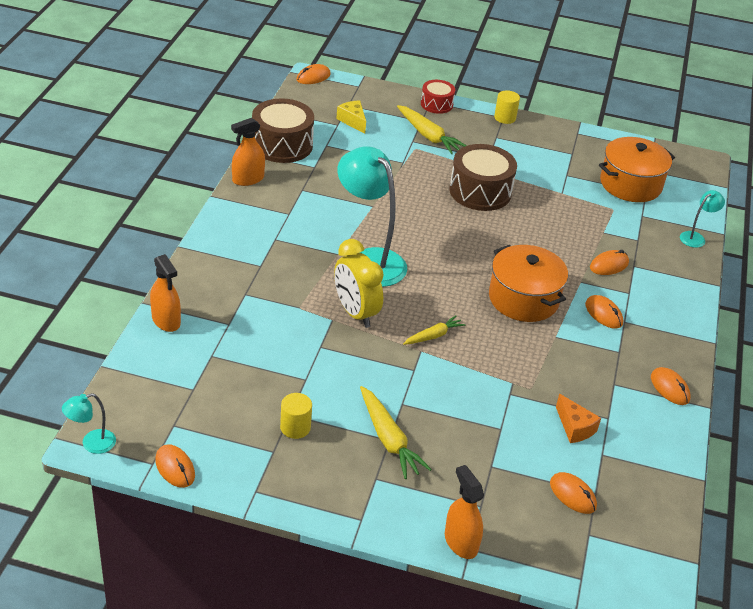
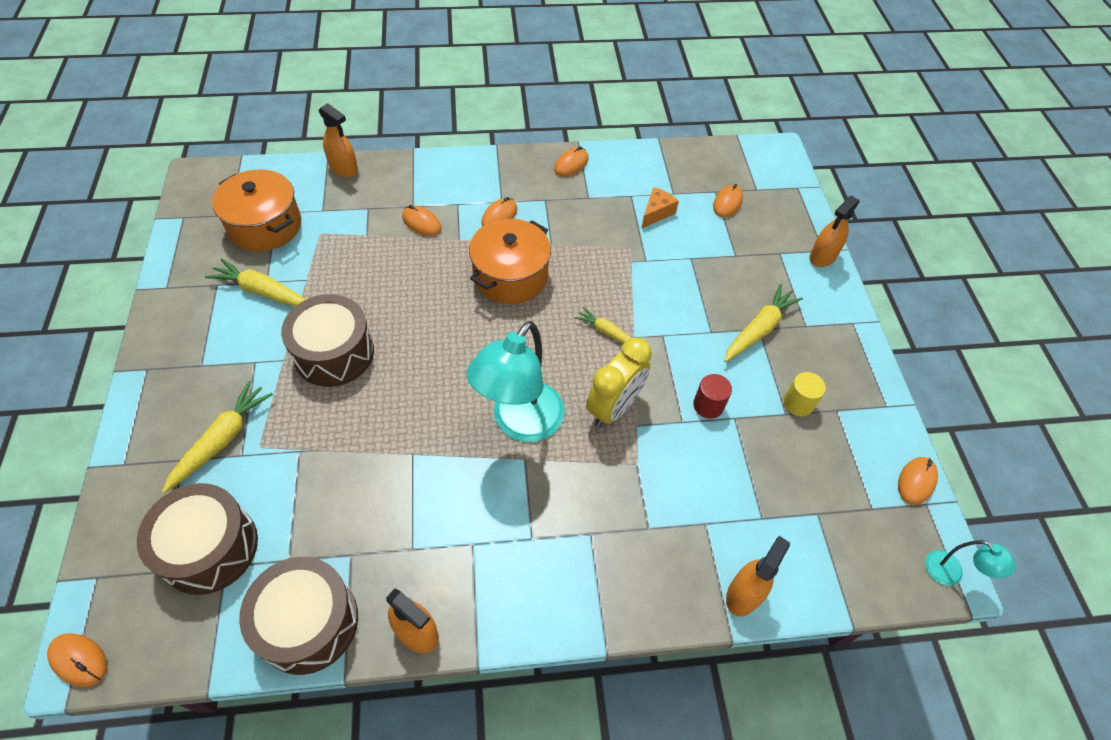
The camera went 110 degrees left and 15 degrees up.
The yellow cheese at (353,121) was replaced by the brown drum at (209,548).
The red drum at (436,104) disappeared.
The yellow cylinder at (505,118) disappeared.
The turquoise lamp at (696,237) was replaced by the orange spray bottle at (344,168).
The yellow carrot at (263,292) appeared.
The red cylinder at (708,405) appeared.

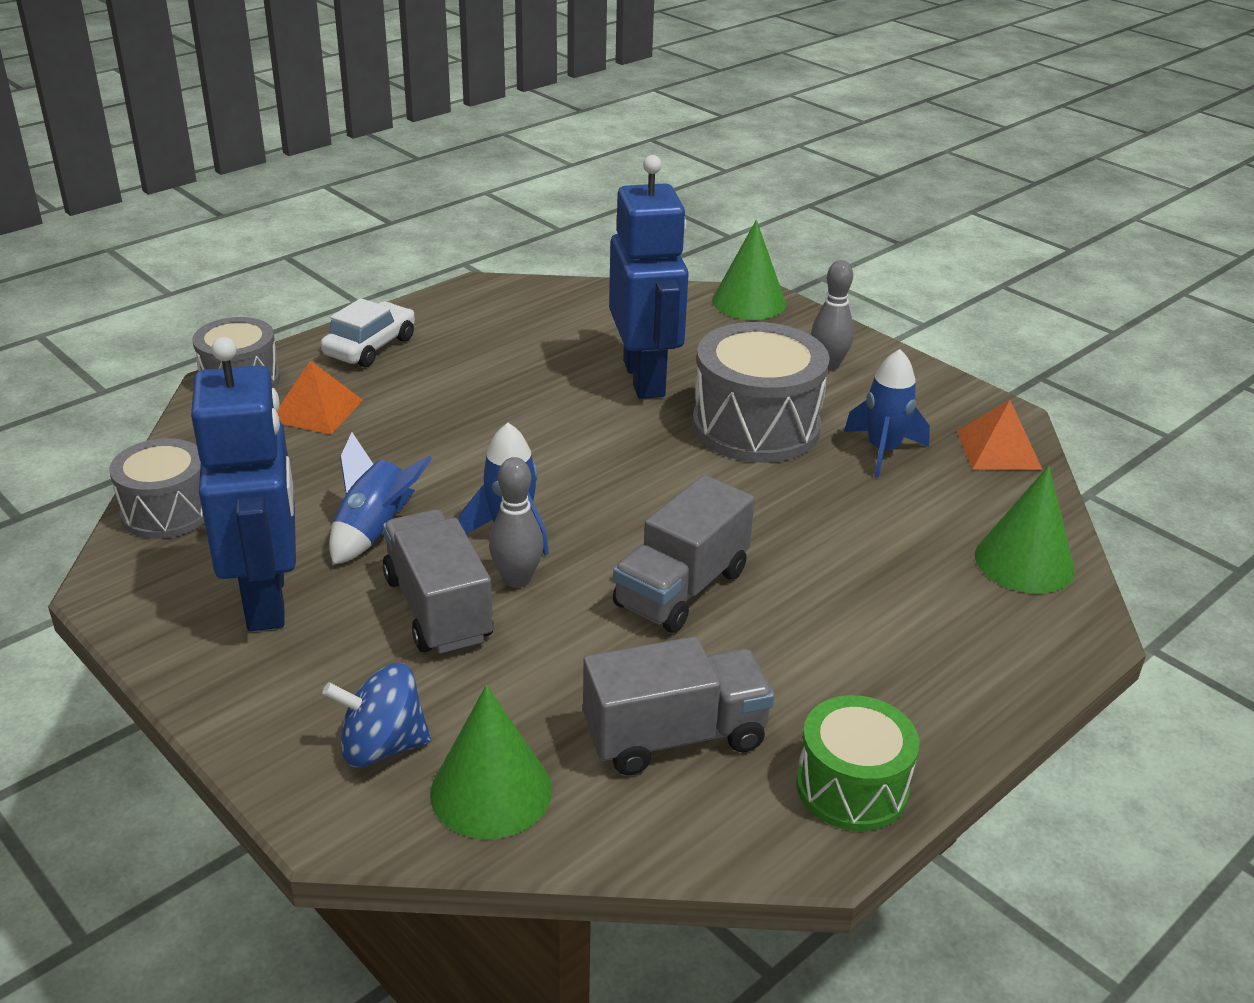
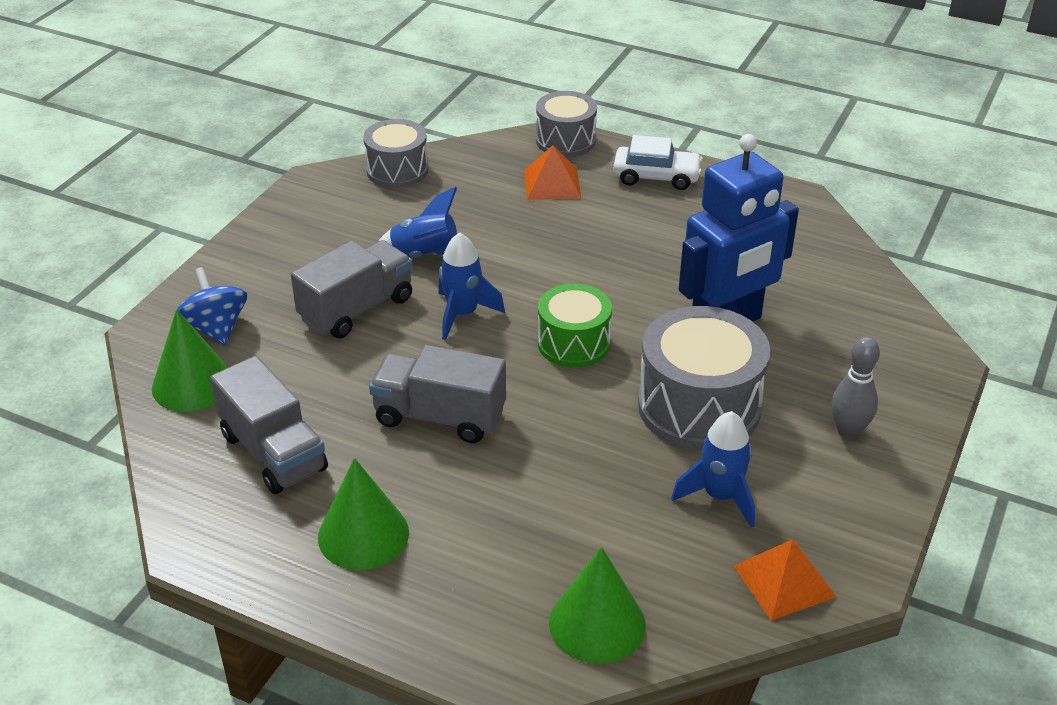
The camera went 70 degrees right and 5 degrees up.
The blue robot at (267,598) disappeared.
The grey bowling pin at (517,579) disappeared.
The green cone moved from (749,302) to (363,534).
The green drum moved from (851,787) to (573,343).

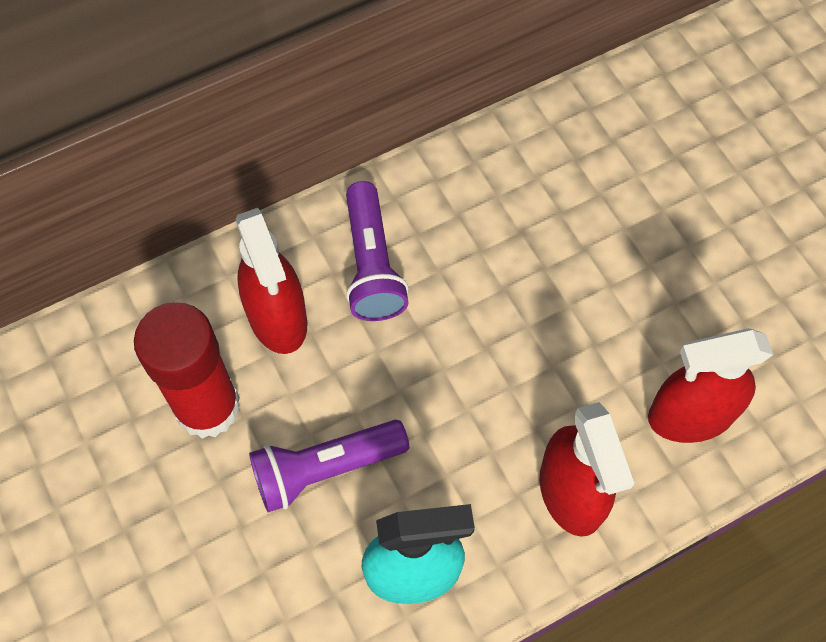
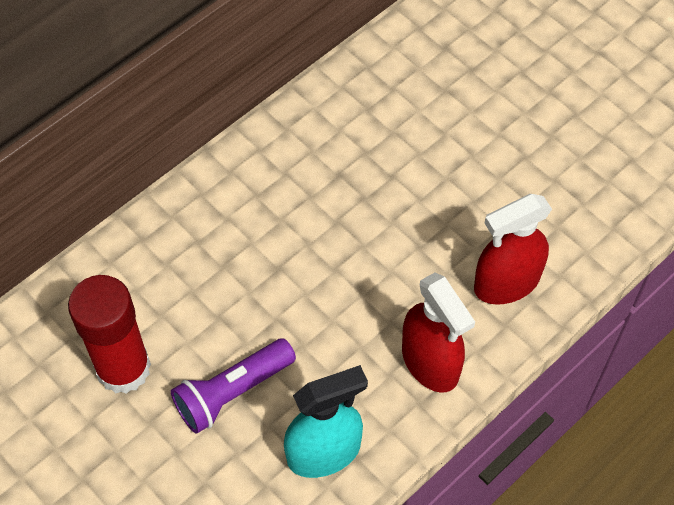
The camera went 15 degrees left and 5 degrees down.
The red spray bottle at (277,318) disappeared.
The purple flashlight at (372,265) disappeared.

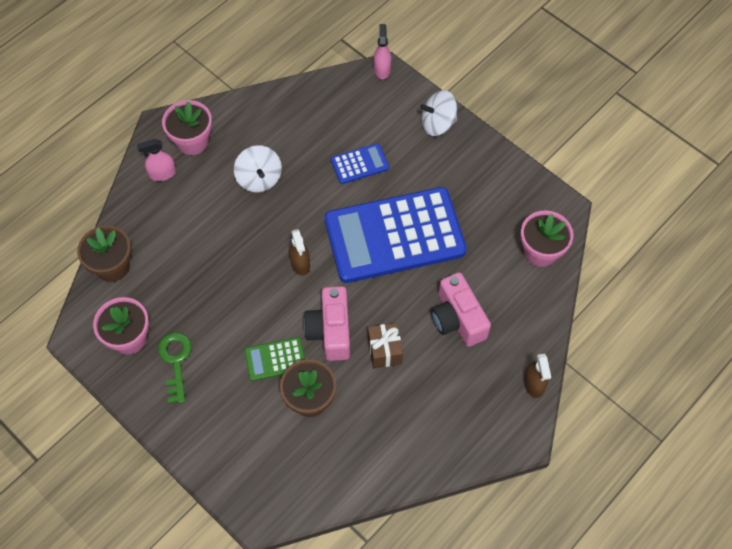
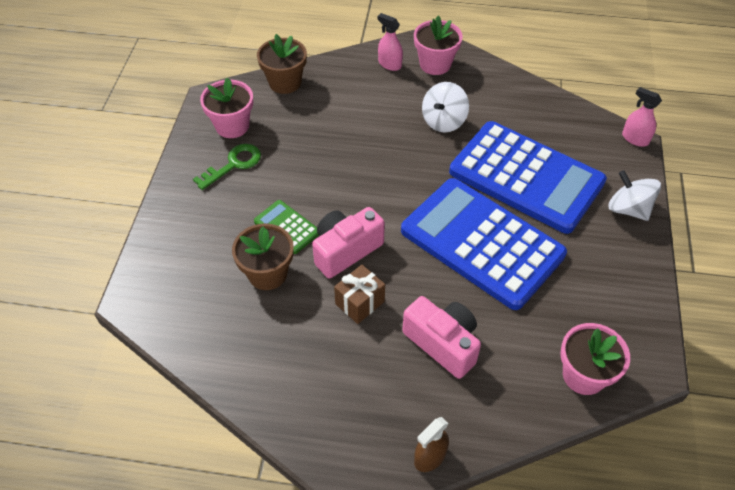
The camera went 55 degrees right and 10 degrees down.
The brown spray bottle at (300,264) disappeared.
The blue calculator at (359,164) changed to 2.38 times the size.
The pink spray bottle at (382,69) turned 105 degrees counterclockwise.
The pink camera at (457,319) turned 105 degrees clockwise.

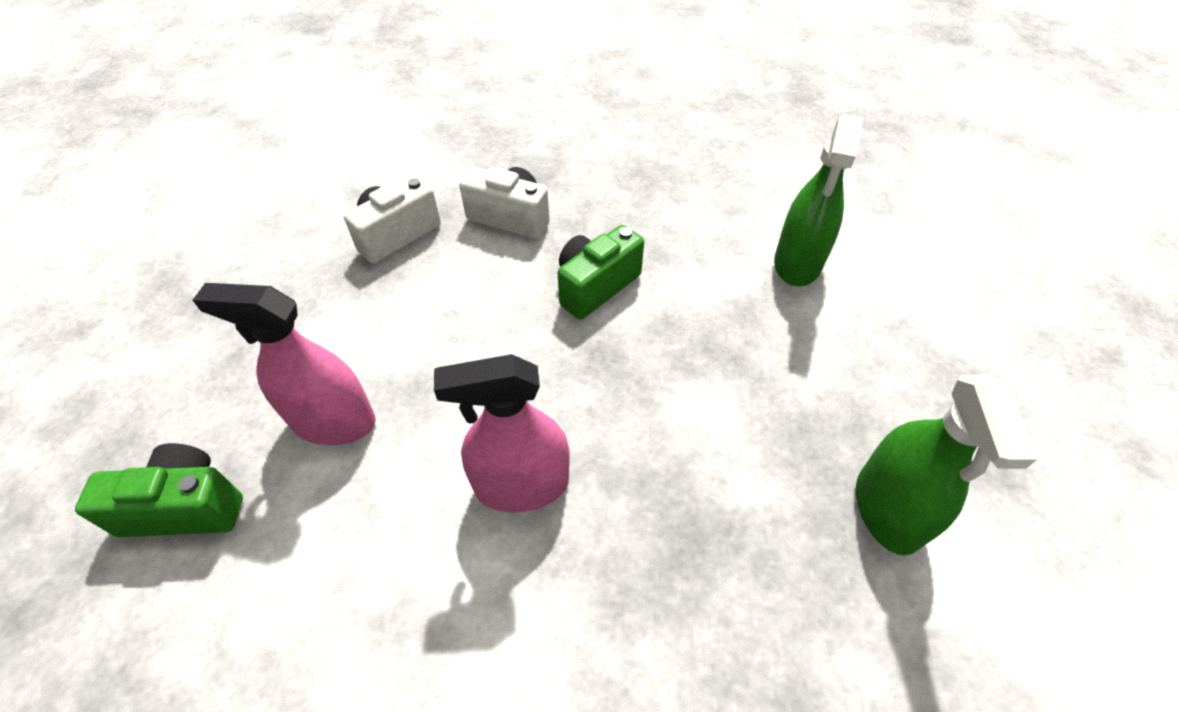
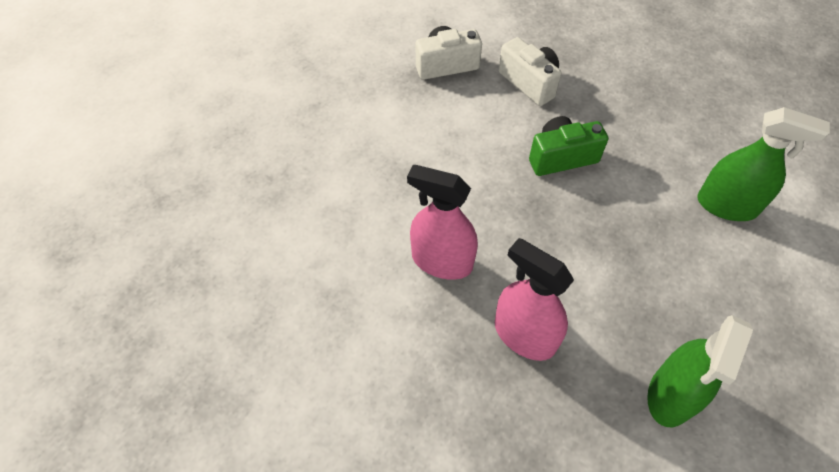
The camera went 30 degrees right and 5 degrees up.
The green camera at (185,507) disappeared.
The pink spray bottle moved from (333,421) to (524,335).
The green spray bottle at (797,263) turned 120 degrees counterclockwise.

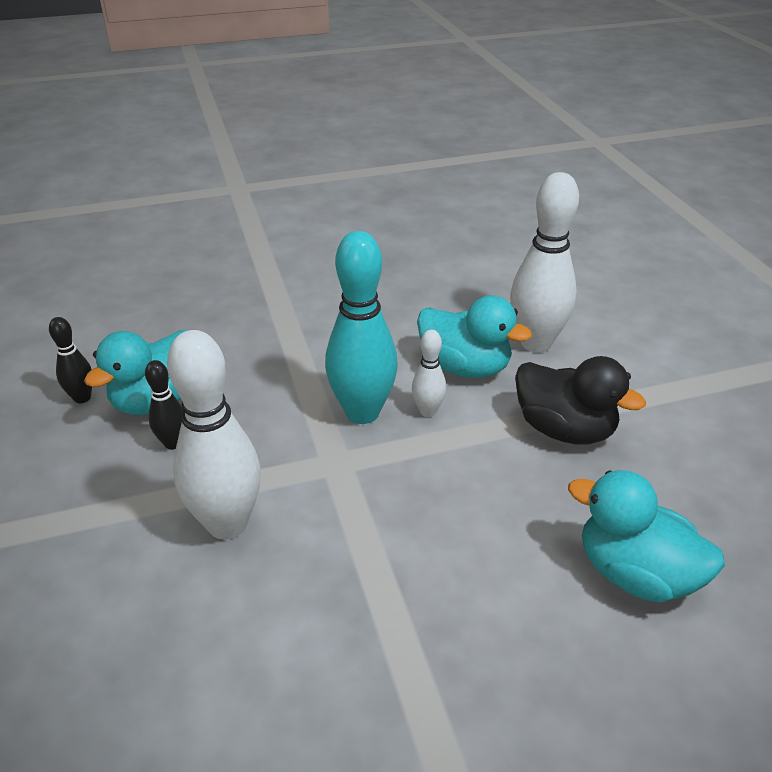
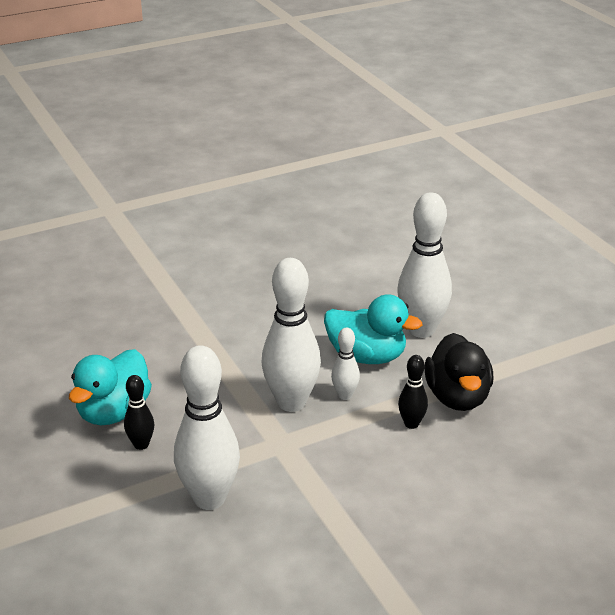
The camera went 10 degrees left and 5 degrees down.
The black bowling pin moved from (82,398) to (411,424).
The turquoise bowling pin at (362,412) became the white bowling pin at (291,402).
The black duck at (564,429) turned 60 degrees clockwise.
The turquoise duck at (635,574) disappeared.

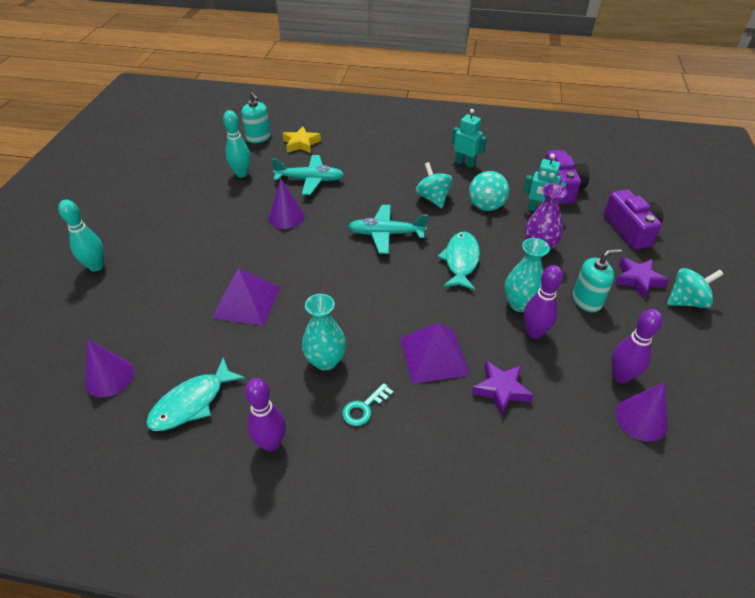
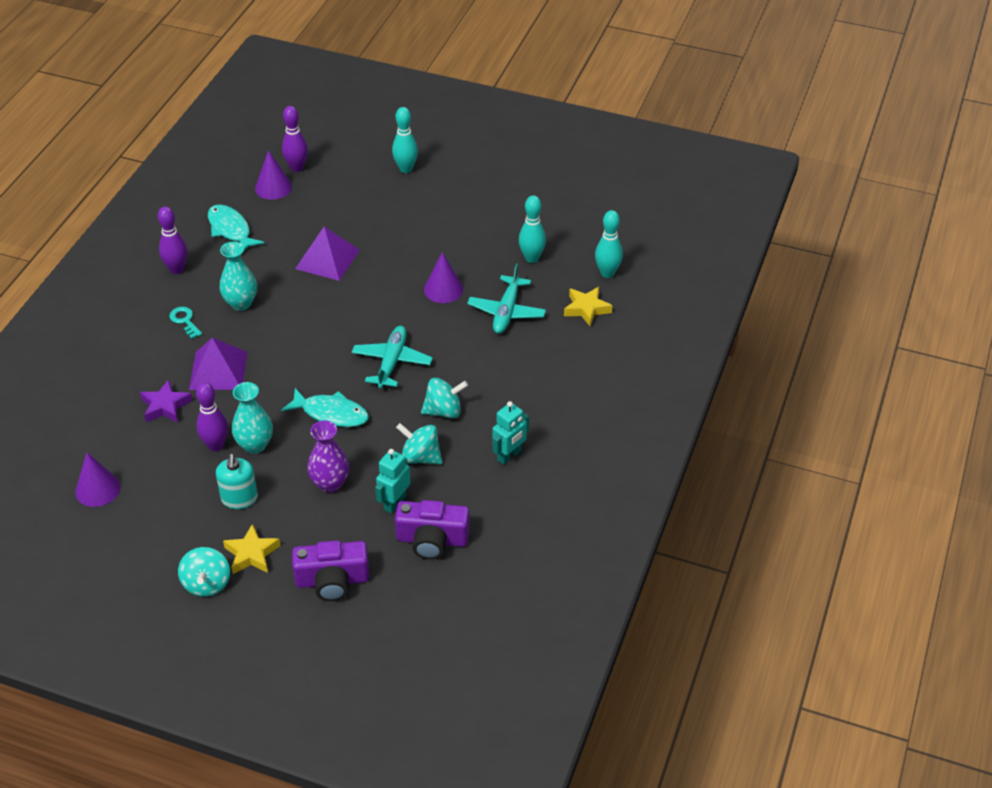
The camera went 100 degrees right and 0 degrees up.
The turquoise soap dispenser at (258,138) was replaced by the turquoise bowling pin at (607,273).
The purple bowling pin moved from (621,376) to (297,168).
The purple star at (638,280) became the yellow star at (252,554).

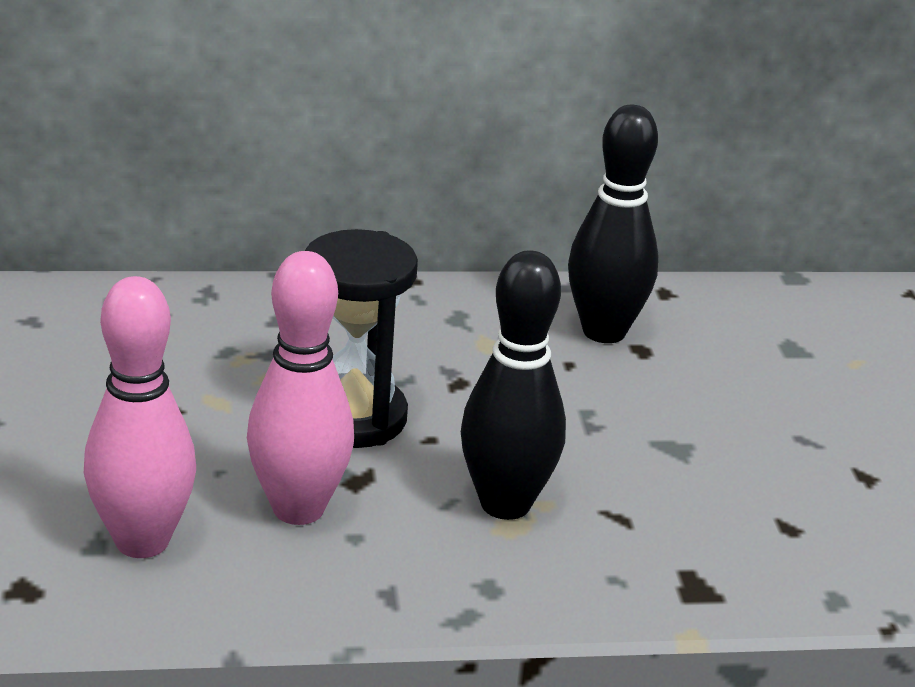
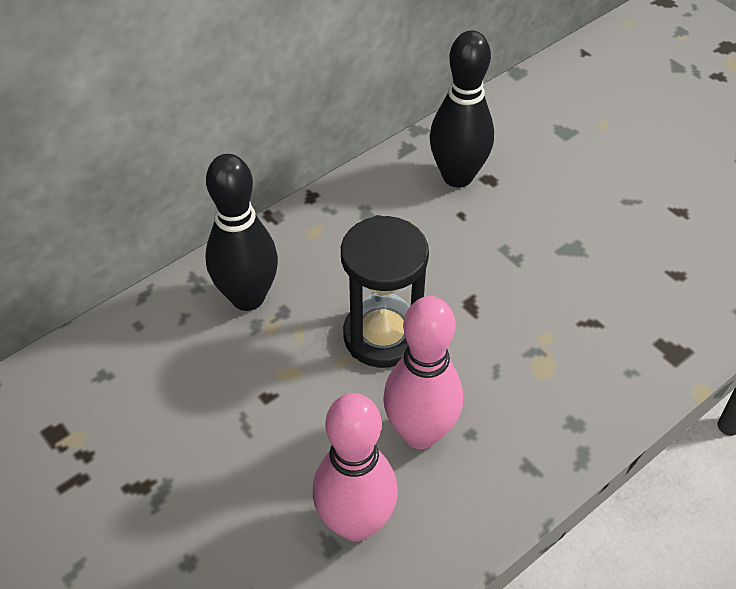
The camera went 30 degrees left and 20 degrees up.
The black bowling pin moved from (505,504) to (247,297).

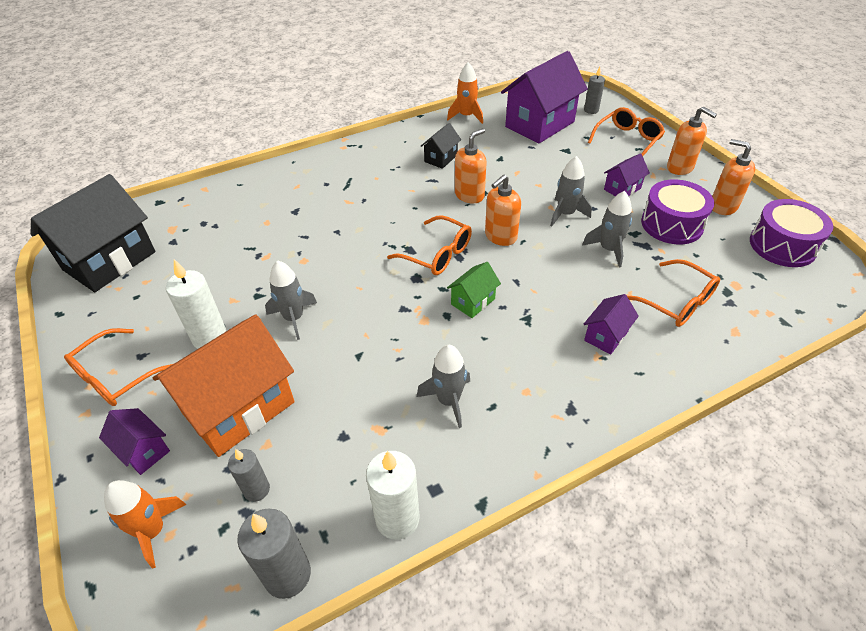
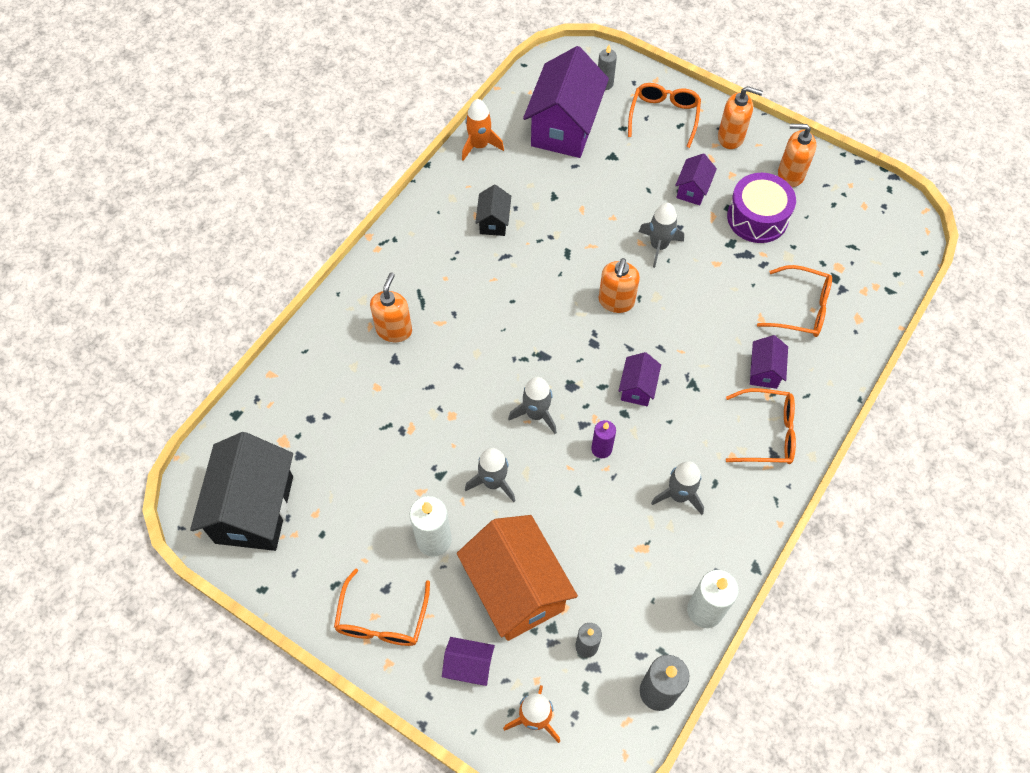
The camera went 30 degrees left and 15 degrees up.
The orange house at (239,408) turned 45 degrees counterclockwise.
The orange glasses moved from (437,254) to (766,433).
The green house at (473,301) became the purple house at (637,388).
The orange soap dispenser moved from (469,195) to (394,330).
The grey rocket moved from (608,249) to (536,414).
The purple drum at (782,245) disappeared.
The purple candle at (601,449) appeared.

